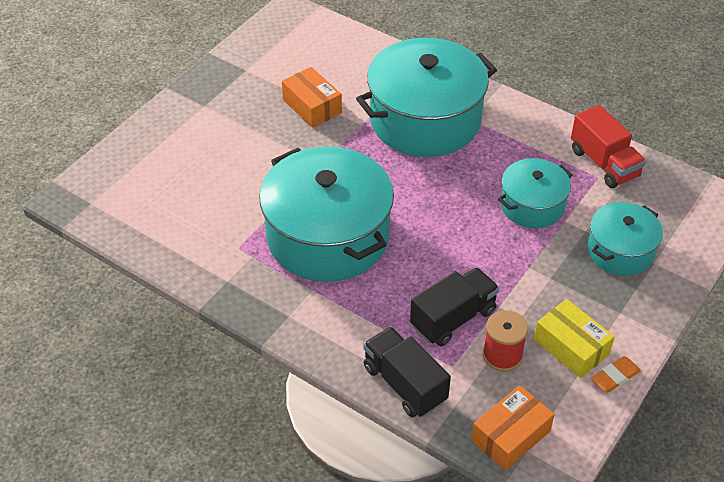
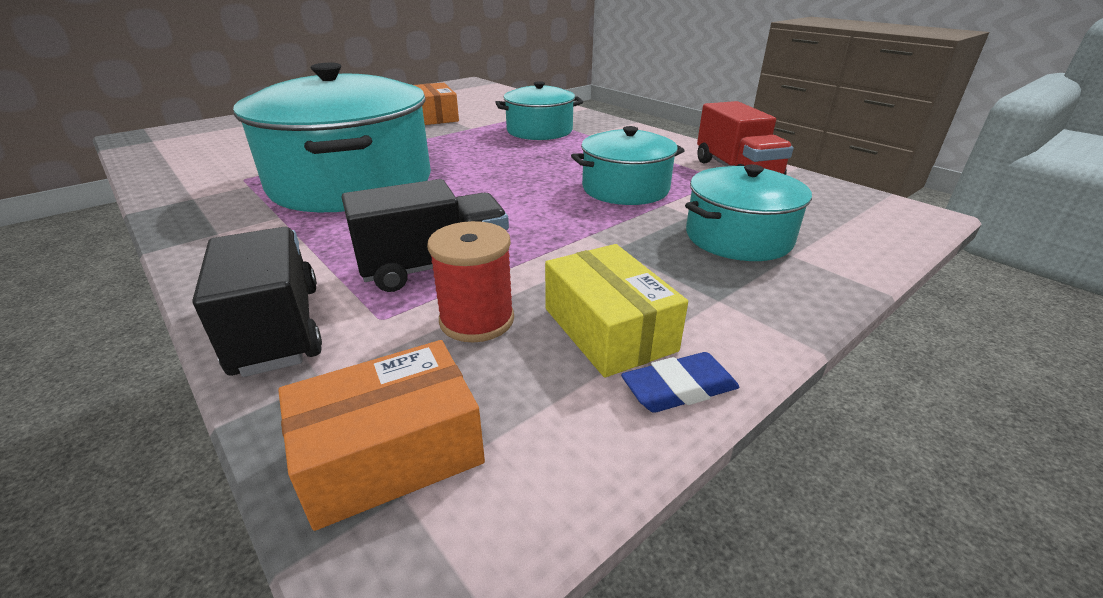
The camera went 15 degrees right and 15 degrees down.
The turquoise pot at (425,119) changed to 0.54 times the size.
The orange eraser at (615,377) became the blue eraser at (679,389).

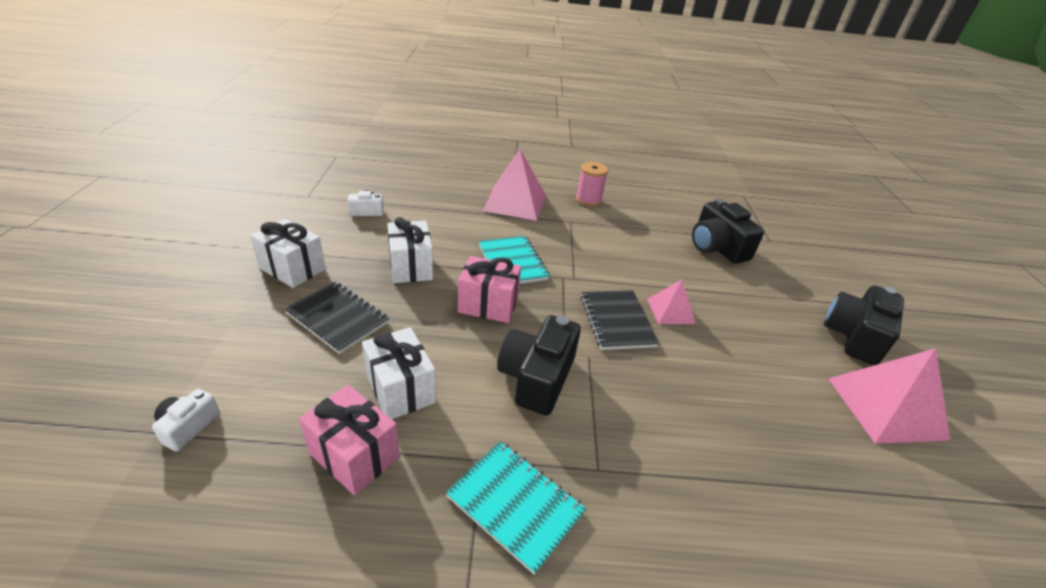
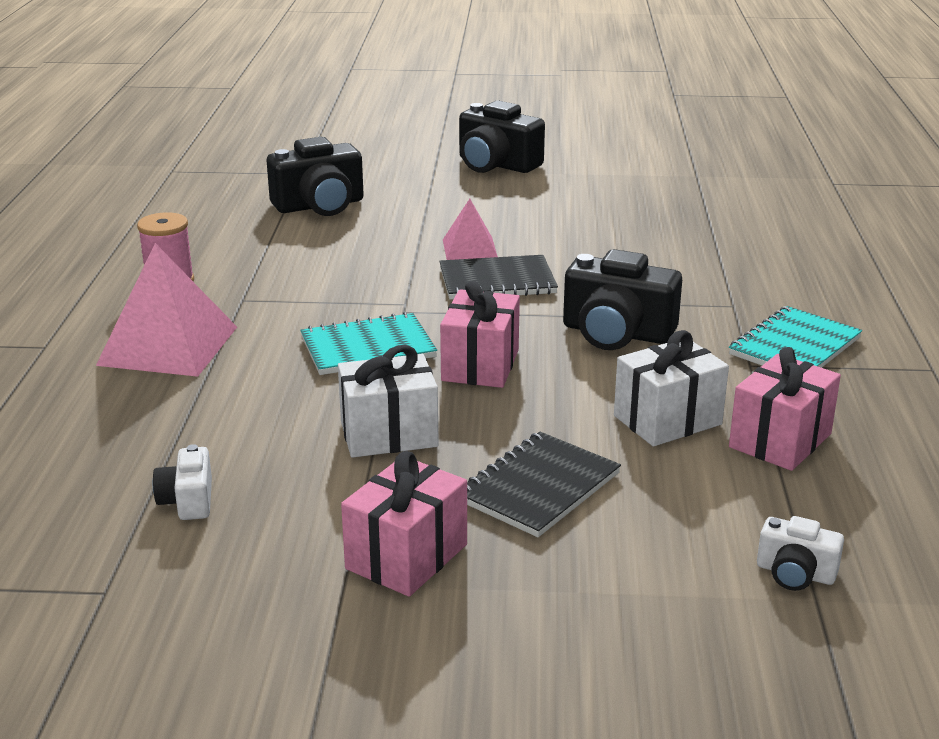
The camera went 85 degrees left and 10 degrees down.
The white gift at (293,269) became the pink gift at (406,556).
The pink pyramid at (886,408) disappeared.

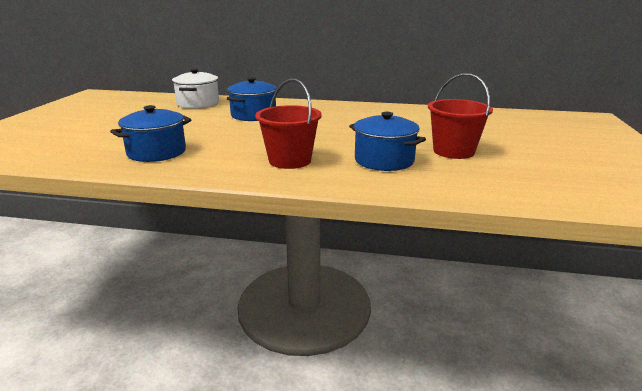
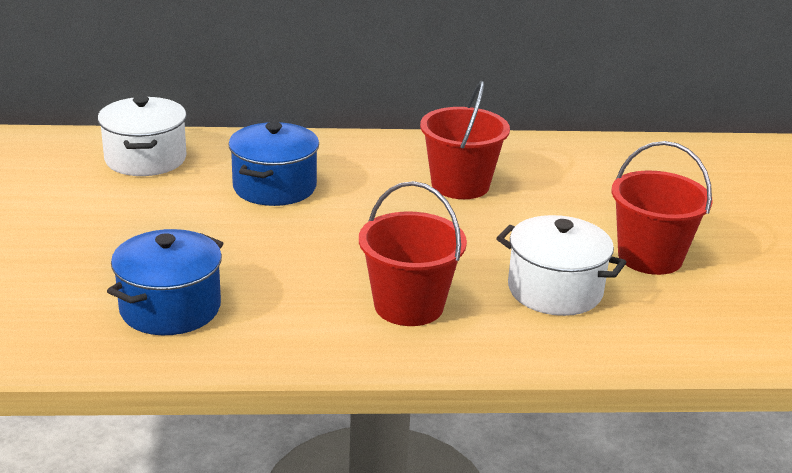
The camera went 15 degrees left and 5 degrees up.
The blue pot at (384,160) became the white pot at (555,290).
The red bucket at (460,185) appeared.

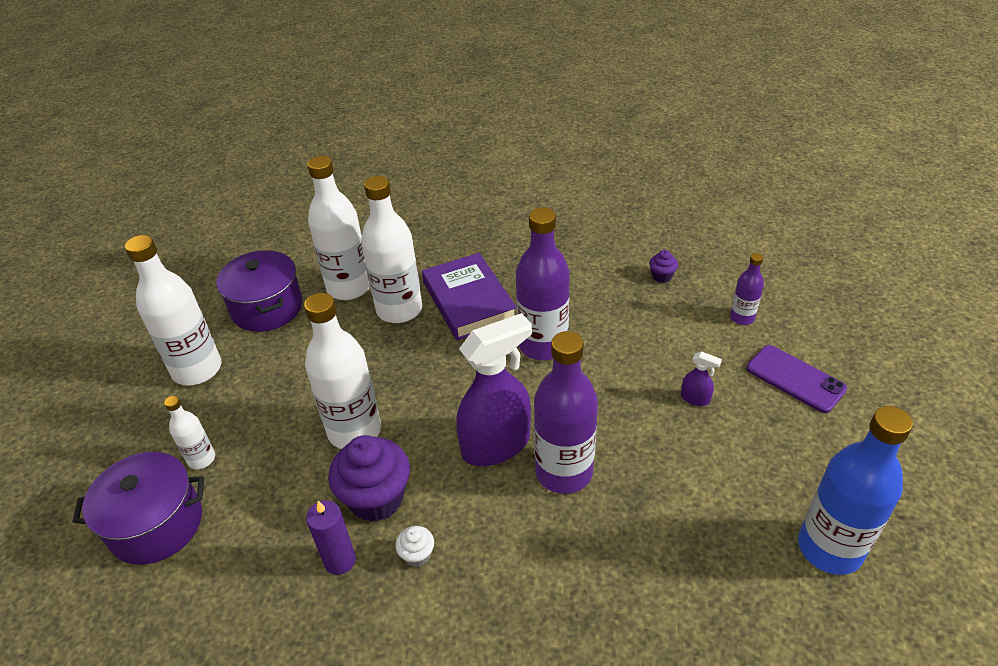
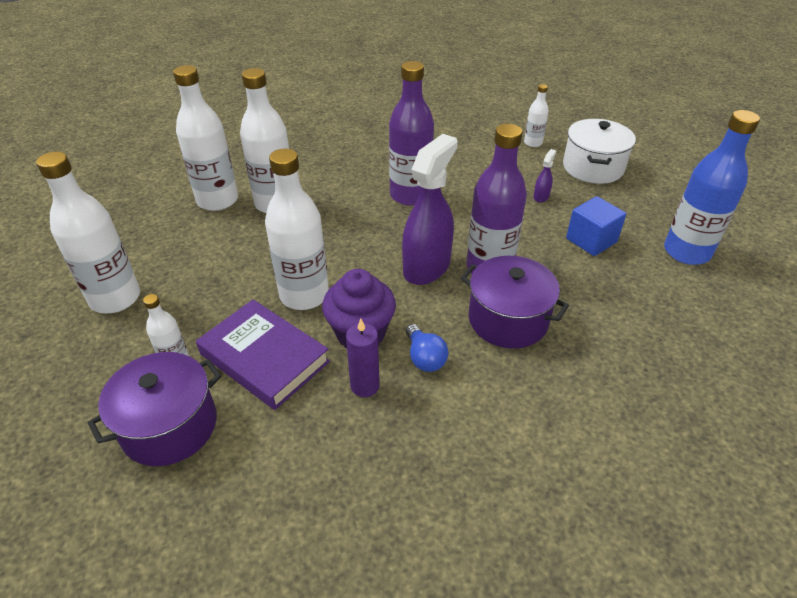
The camera went 30 degrees left and 0 degrees up.
The purple pot moved from (267,308) to (508,319).
The white cupcake at (417,555) was replaced by the blue light bulb at (424,358).
The purple book moved from (469,301) to (264,358).
The purple cupcake at (661,276) disappeared.
The purple spray bottle at (695,398) turned 60 degrees counterclockwise.
The purple bottle at (742,318) became the white bottle at (533,143).
The purple phone at (795,379) was replaced by the white pot at (592,168).
The blue cube at (591,240) appeared.

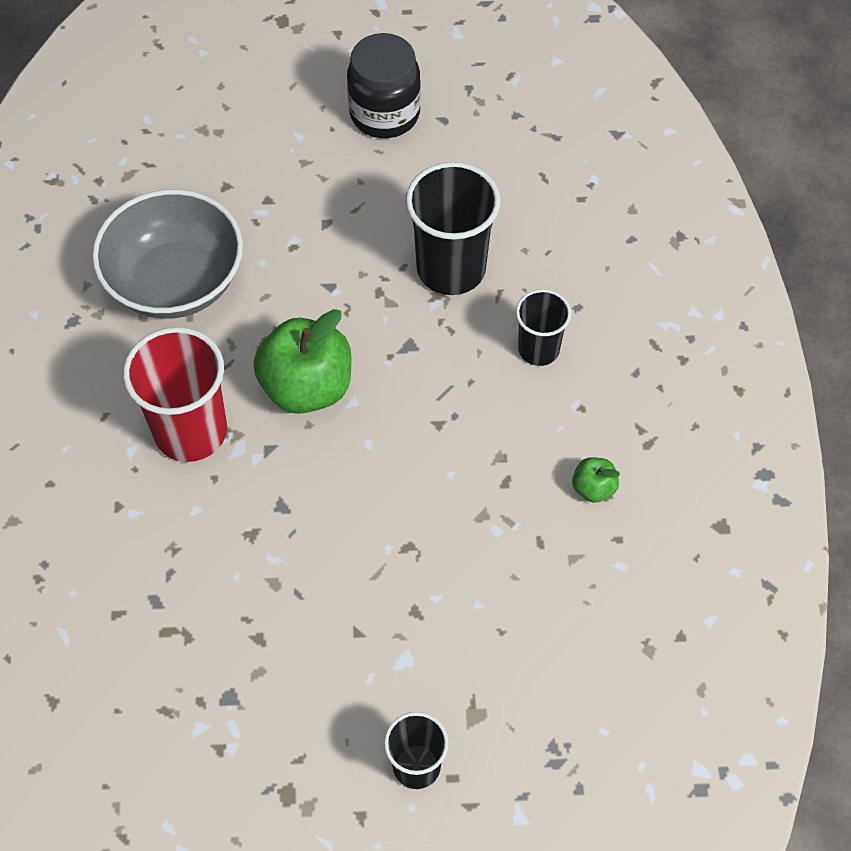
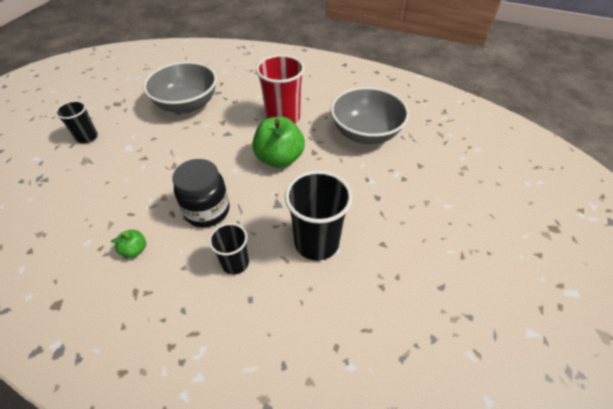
The camera went 115 degrees right and 10 degrees down.
The black jar moved from (384,114) to (207,210).
The grey bowl at (187,104) appeared.

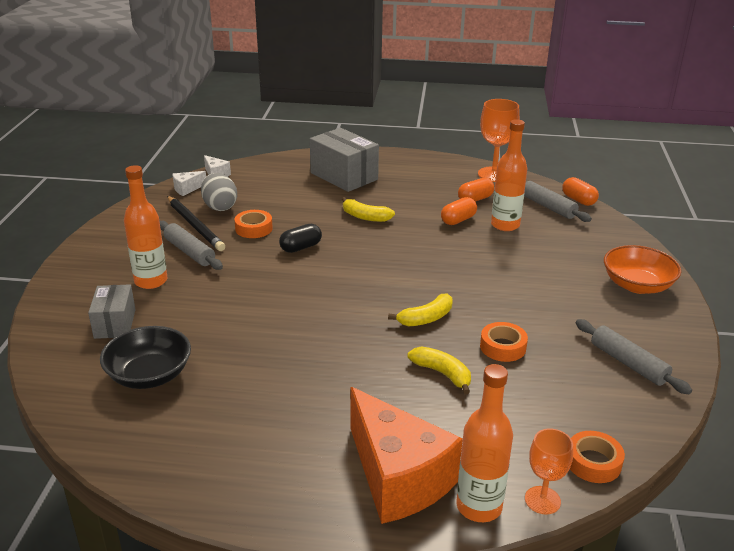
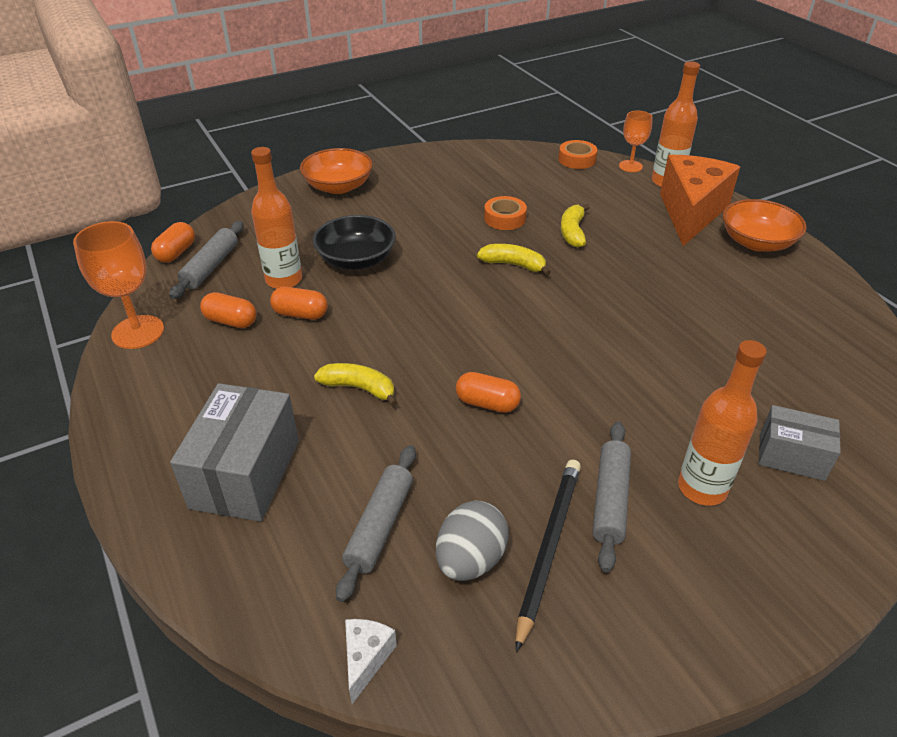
The camera went 125 degrees left and 10 degrees up.
The grey box at (115,324) turned 60 degrees clockwise.
The black bowl moved from (149,375) to (356,260).
The white cheese at (187,189) disappeared.
The orange tape at (254,228) disappeared.
The black capsule at (301,247) became the orange capsule at (487,403).
The yellow banana at (365,217) turned 60 degrees counterclockwise.
The grey rolling pin moved from (628,363) to (380,526).
The orange bowl at (756,242) appeared.

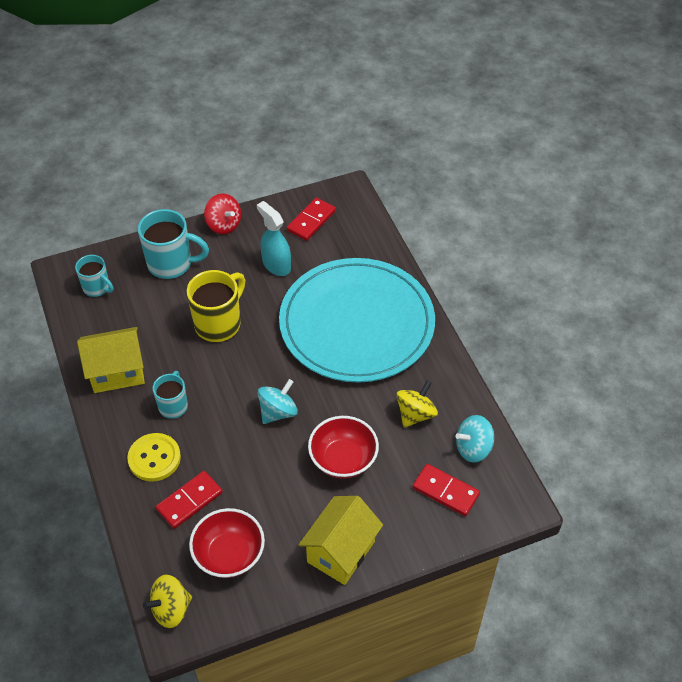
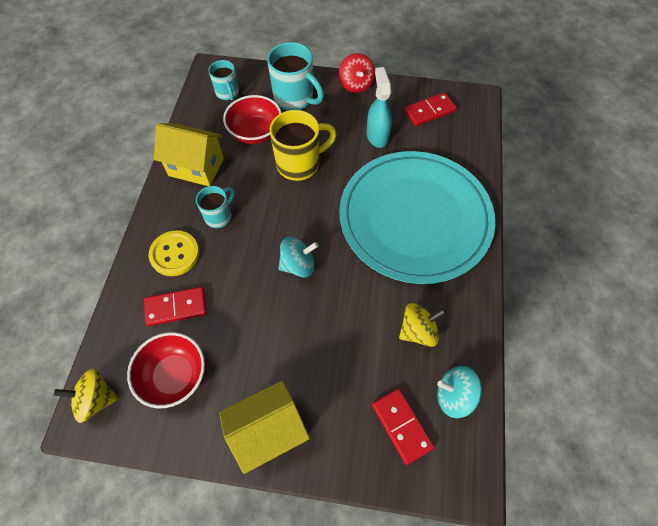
The camera went 30 degrees right and 10 degrees up.
The red bowl moved from (343,459) to (255,132).

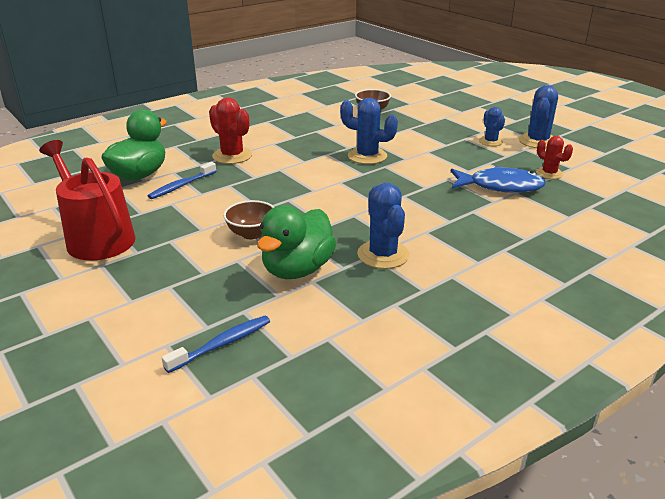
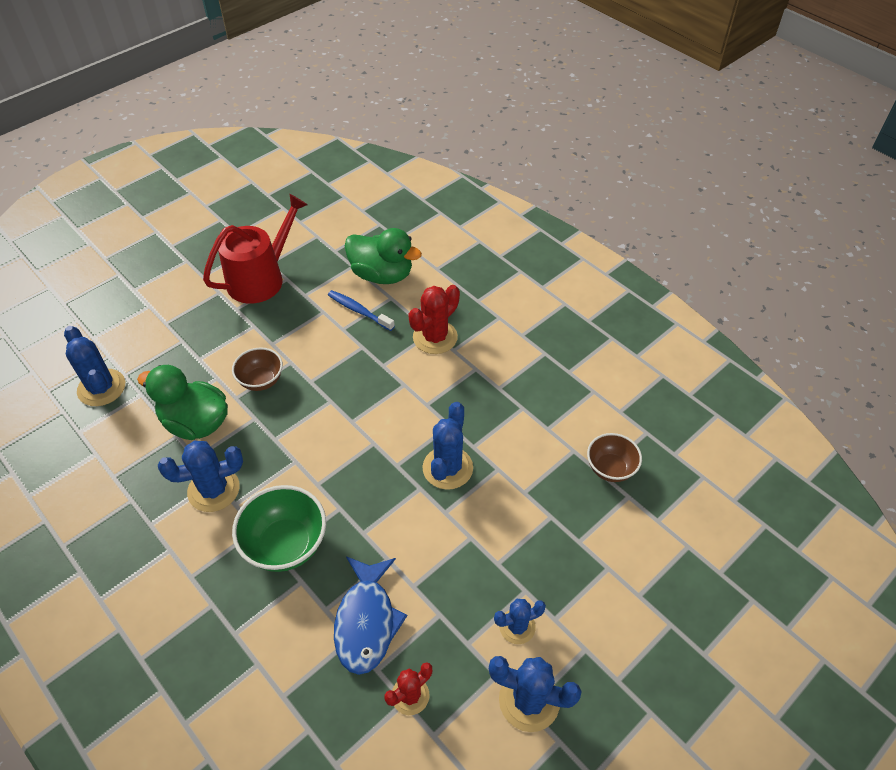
The camera went 85 degrees right and 20 degrees up.
The blue toothbrush at (222,344) was replaced by the blue cactus at (101,388).
The green bowl at (286,545) appeared.

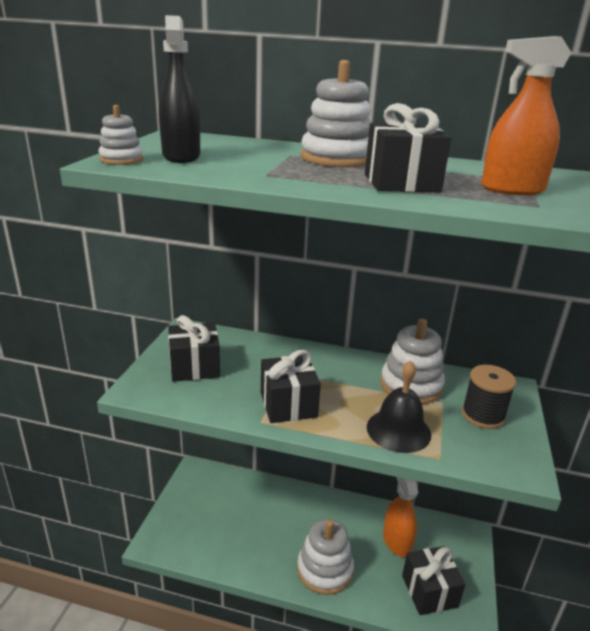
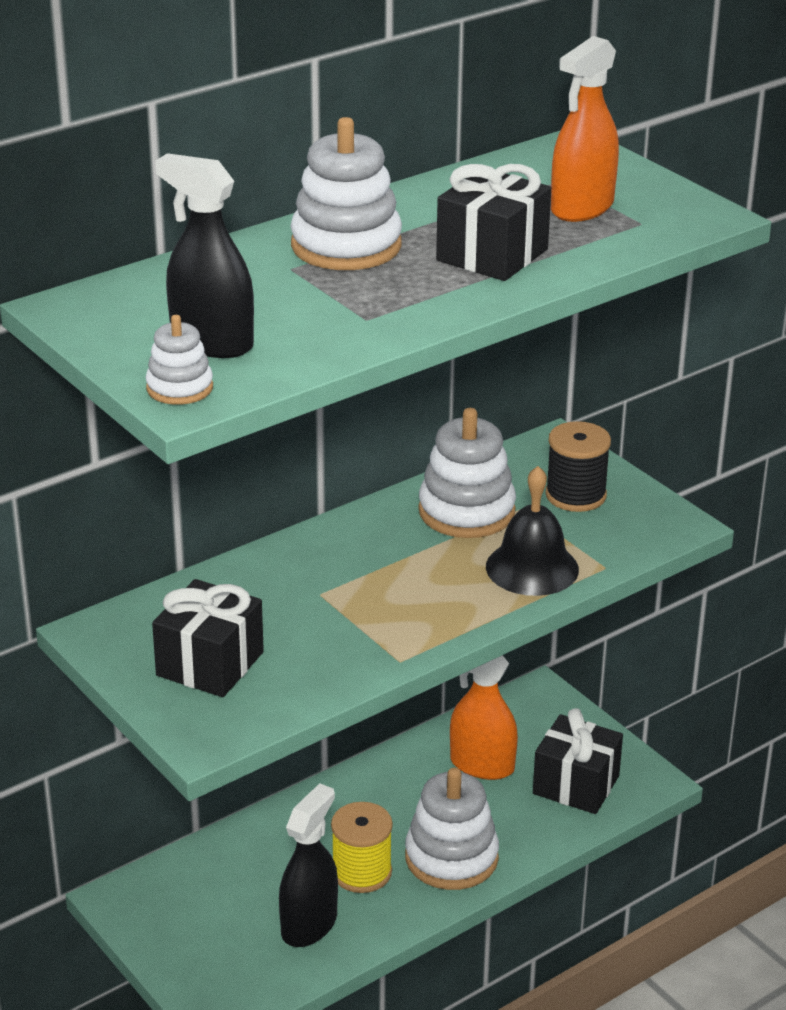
The camera went 50 degrees left and 5 degrees up.
The black gift at (288,404) disappeared.
The black spray bottle at (309,924) appeared.
The yellow spool at (361,872) appeared.

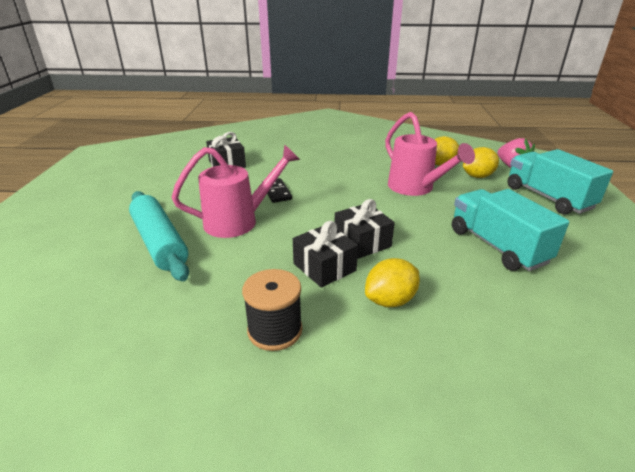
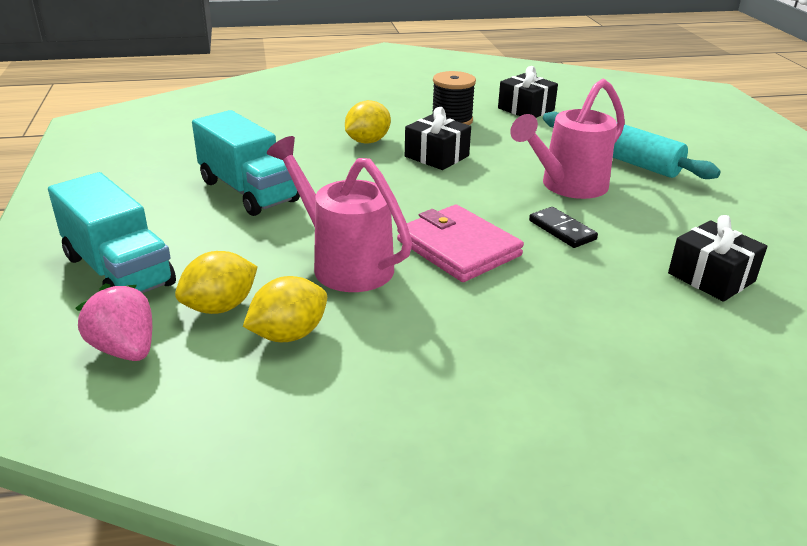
The camera went 165 degrees right and 0 degrees up.
The black gift moved from (362,242) to (526,109).
The pink wallet at (458,248) appeared.

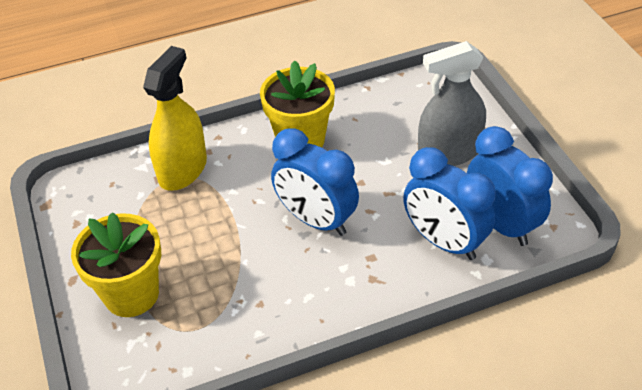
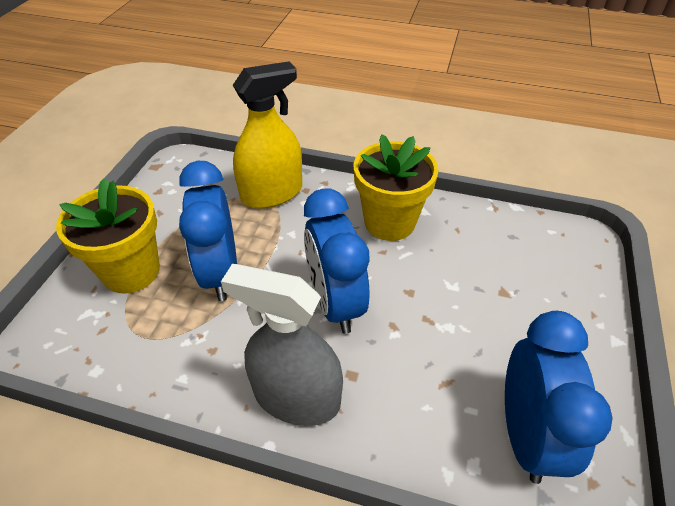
The camera went 35 degrees right and 0 degrees up.
The blue clock moved from (444,242) to (220,273).
The grey spray bottle moved from (449,152) to (296,397).

